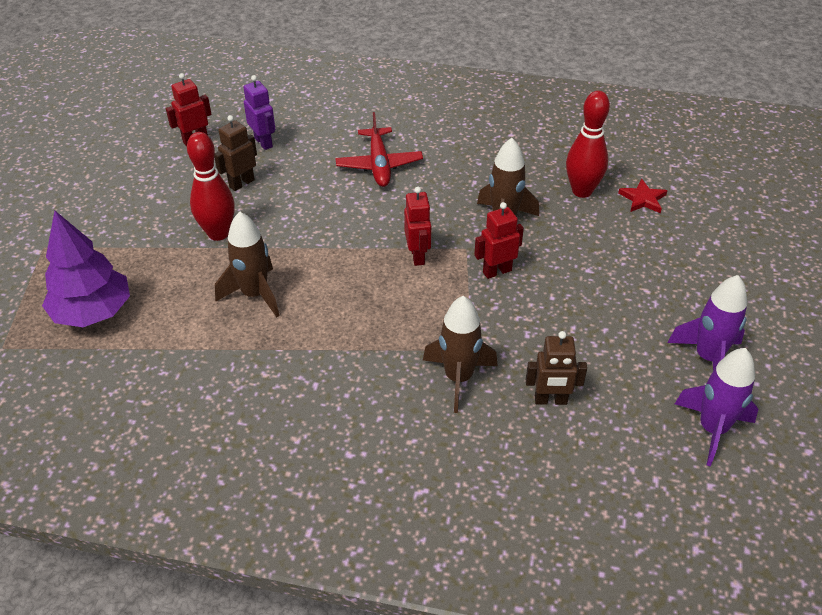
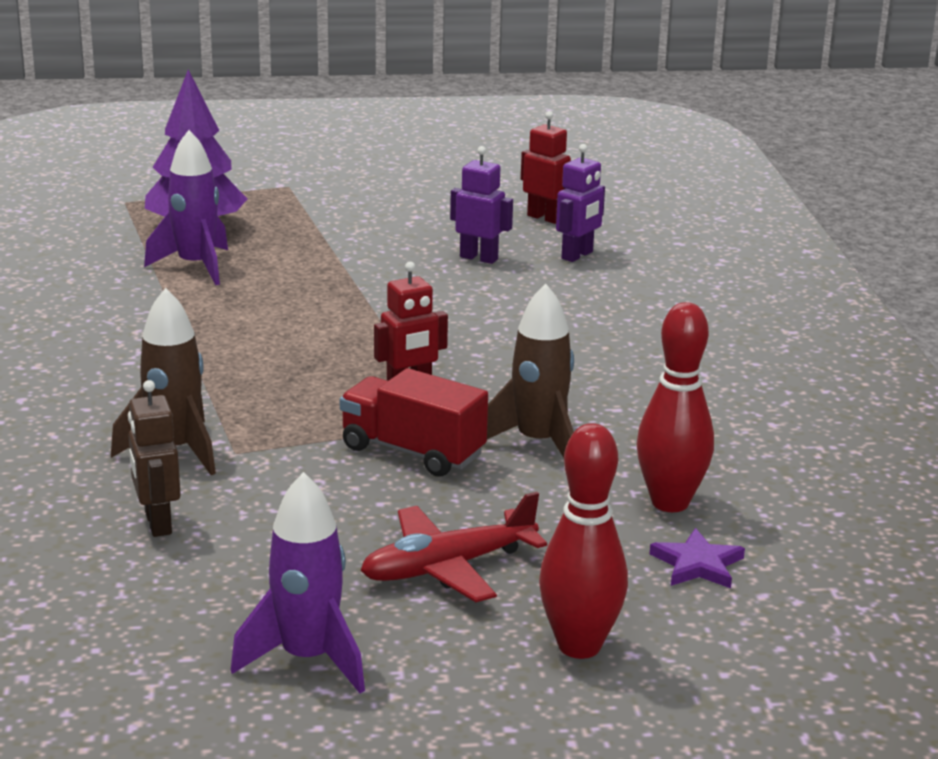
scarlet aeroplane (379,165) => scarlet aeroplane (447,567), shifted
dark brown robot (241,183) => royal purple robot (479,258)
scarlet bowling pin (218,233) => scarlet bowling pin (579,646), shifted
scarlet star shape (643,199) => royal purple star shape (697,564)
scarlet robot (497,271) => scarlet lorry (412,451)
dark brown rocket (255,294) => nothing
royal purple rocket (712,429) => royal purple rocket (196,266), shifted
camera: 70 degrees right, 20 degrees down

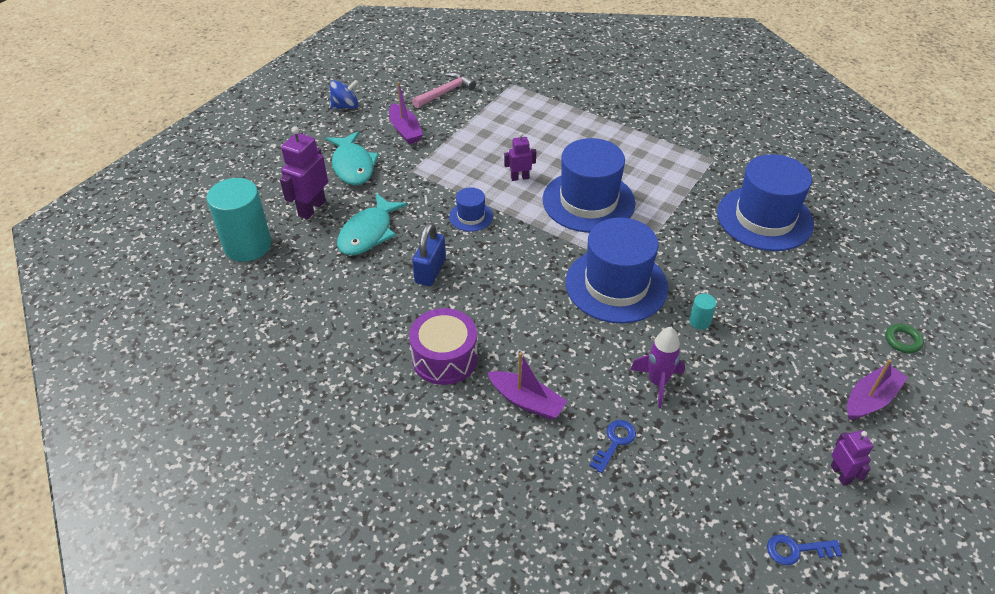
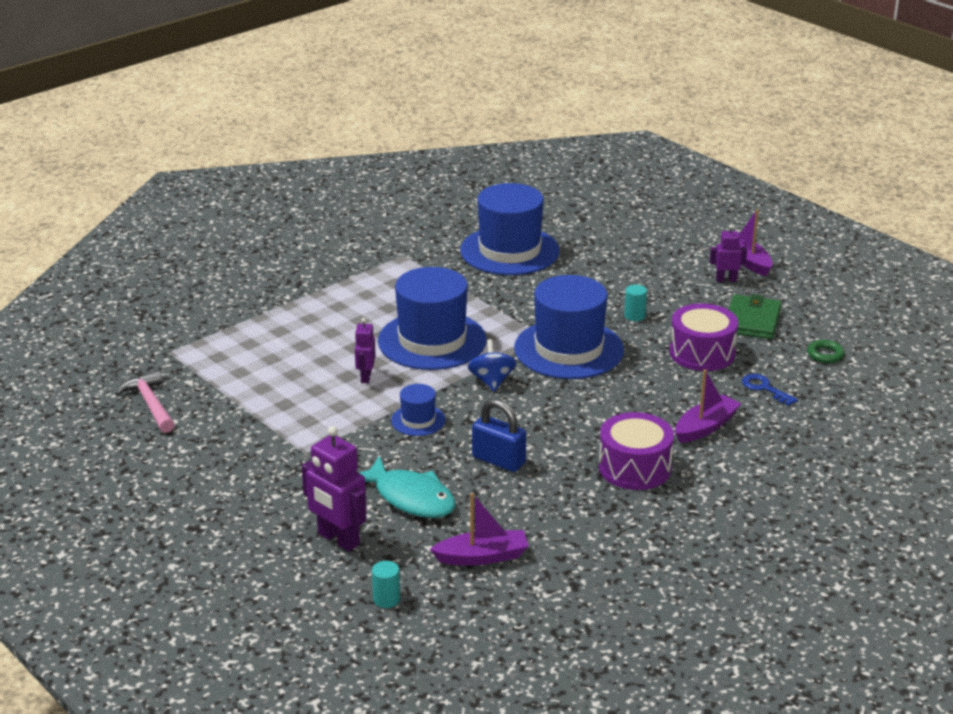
royal blue spinning top (345,106) => royal blue spinning top (491,381), shifted
royal purple boat (405,130) => royal purple boat (482,557), shifted
turquoise toy fish (353,166) => nothing
turquoise cylinder (248,245) => turquoise cylinder (386,599), x0.41
emerald hoop (902,341) => emerald hoop (825,354), shifted
royal purple rocket (657,382) => royal purple drum (702,353)
royal purple robot (840,474) => royal purple robot (726,280), shifted
royal blue door key (796,550) => nothing
nothing => emerald card wallet (752,321)
camera: 75 degrees left, 15 degrees down

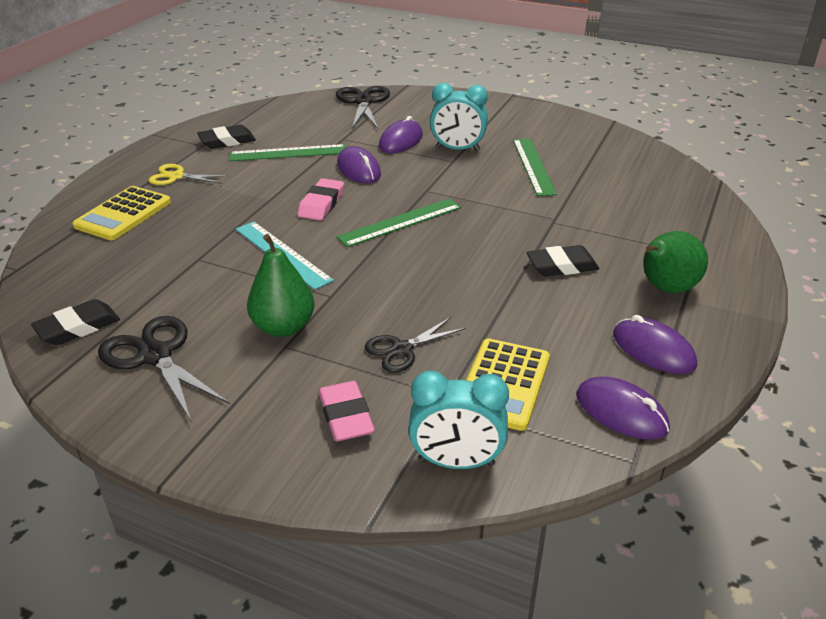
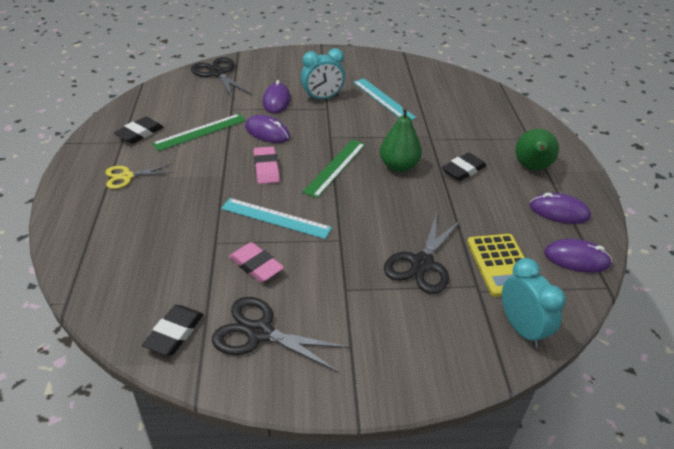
emerald measuring stick (533,166) => turquoise measuring stick (383,99)
yellow pocket calculator (123,214) => nothing
emerald pear fruit (283,327) => emerald pear fruit (398,166), shifted
black shears (401,349) => black shears (422,263), x1.56
turquoise bedside clock (456,462) => turquoise bedside clock (521,328), 90 degrees counterclockwise
rose-pink eraser (346,416) => rose-pink eraser (256,266), shifted
camera: 30 degrees left, 5 degrees up

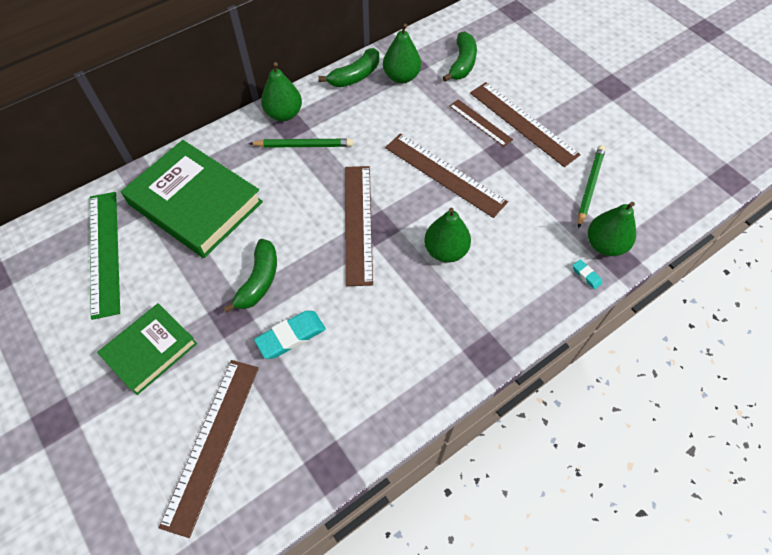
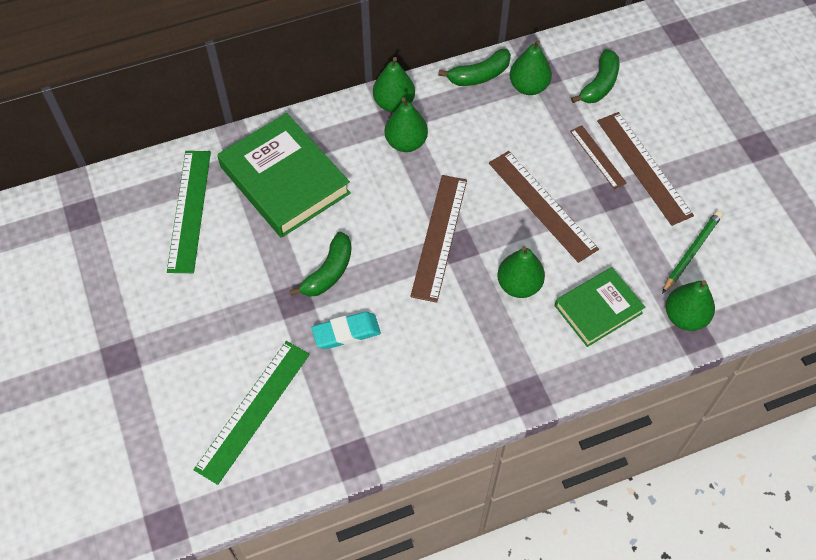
emerald lead pencil (304,145) => emerald pear fruit (406,142)
turquoise eraser (586,275) => nothing
emerald hardcover (150,350) => emerald hardcover (598,309), shifted
dark brown measuring stick (212,443) => emerald measuring stick (253,410)
camera: 15 degrees right, 0 degrees up

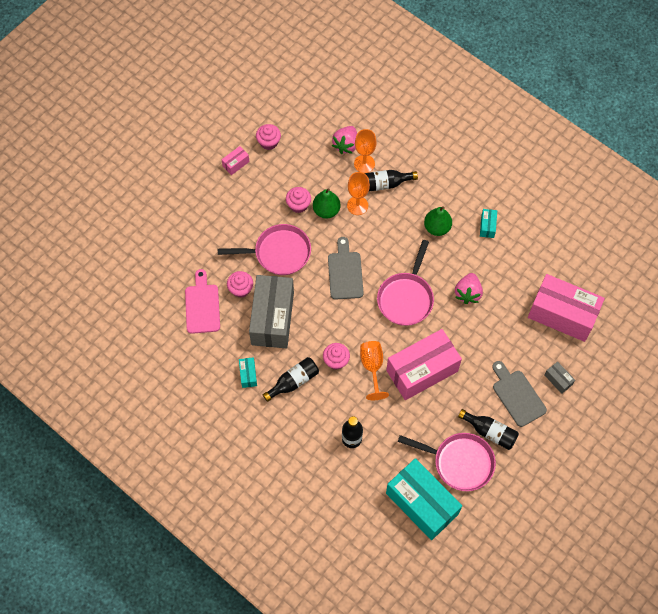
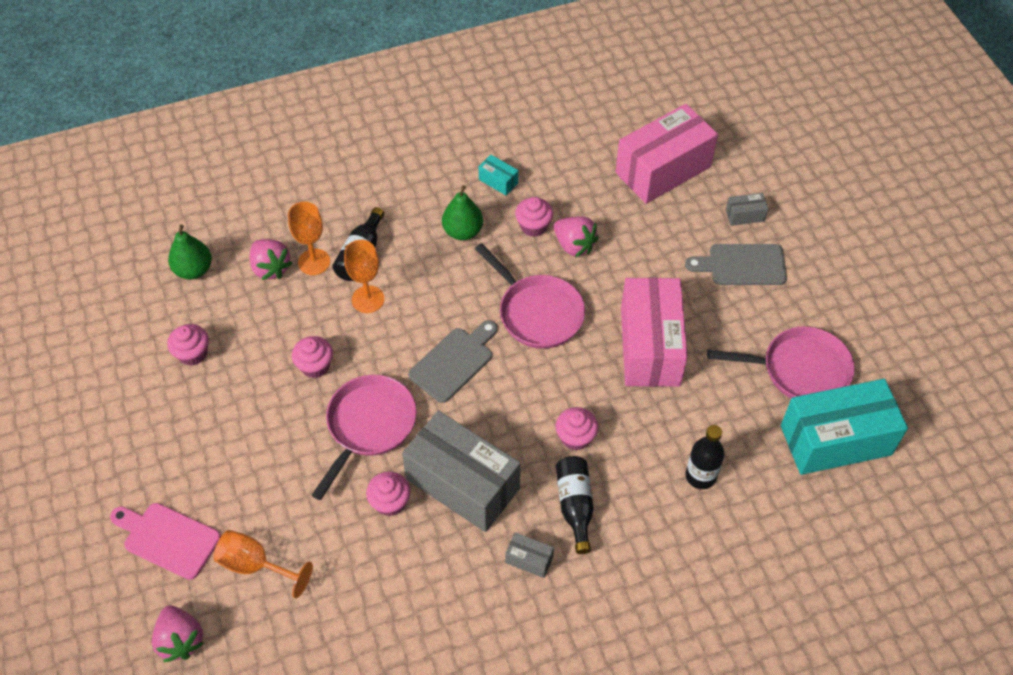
rose-pink box (236,164) => nothing
emerald pear fruit (326,210) => emerald pear fruit (194,270), shifted
ash-grey chopping board (345,272) => ash-grey chopping board (454,362), 105 degrees clockwise
rose-pink chopping board (202,306) => rose-pink chopping board (168,539), shifted
orange-coloured goblet (372,367) => orange-coloured goblet (255,565), shifted
turquoise box (248,375) => ash-grey box (529,560)
black bottle (490,432) => nothing
rose-pink frying pan (459,462) => rose-pink frying pan (799,370), 45 degrees clockwise
nothing => rose-pink fairy cake (533,226)
nothing => rose-pink berry (181,640)
camera: 60 degrees left, 10 degrees down

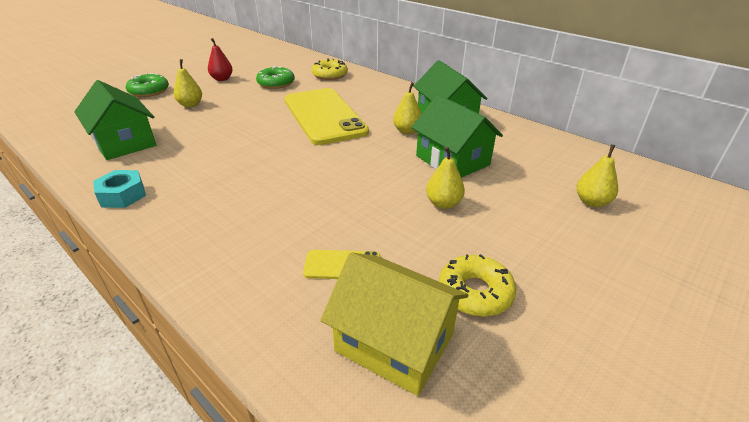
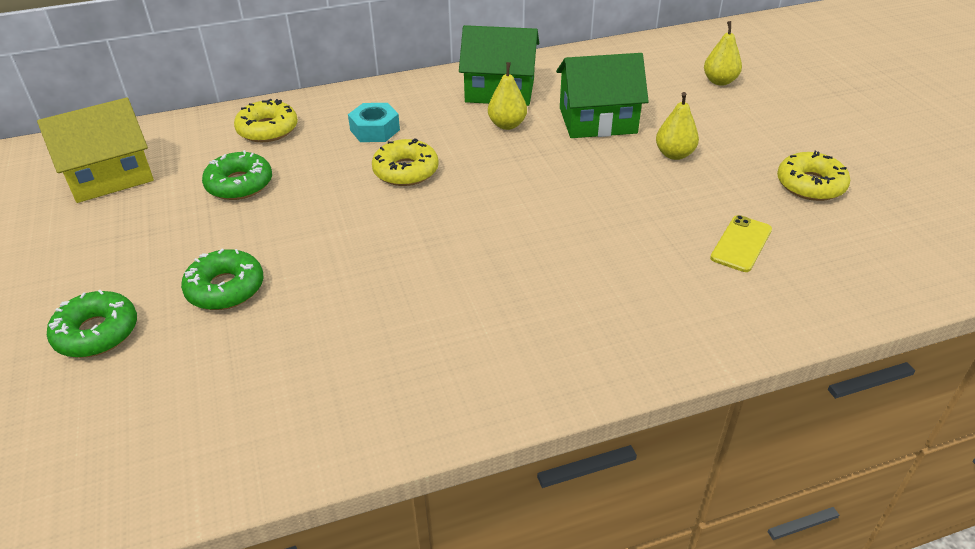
scarlet pear fruit (222,79) => nothing
yellow pear fruit (190,105) => emerald glazed donut (225,288)
emerald cottage (124,142) => nothing
yellow mobile phone (324,116) => yellow glazed donut (406,171)
turquoise hexagon nut (122,195) => turquoise hexagon nut (375,130), shifted
yellow cottage (394,342) => yellow cottage (110,176), shifted
camera: 60 degrees left, 5 degrees up

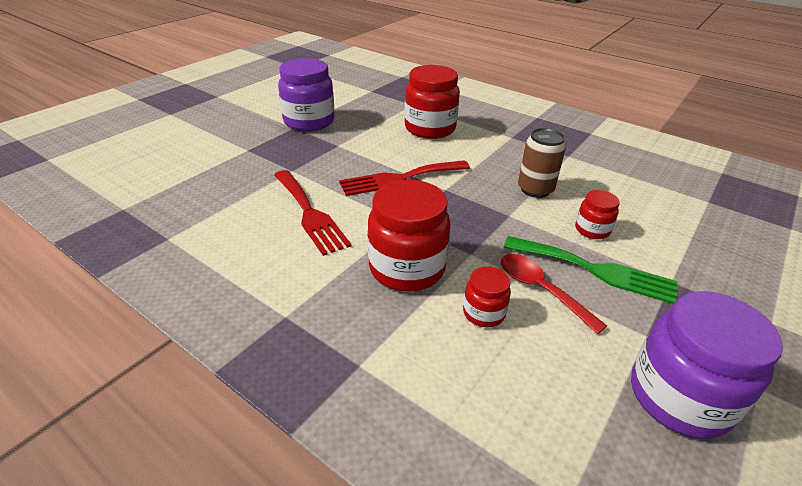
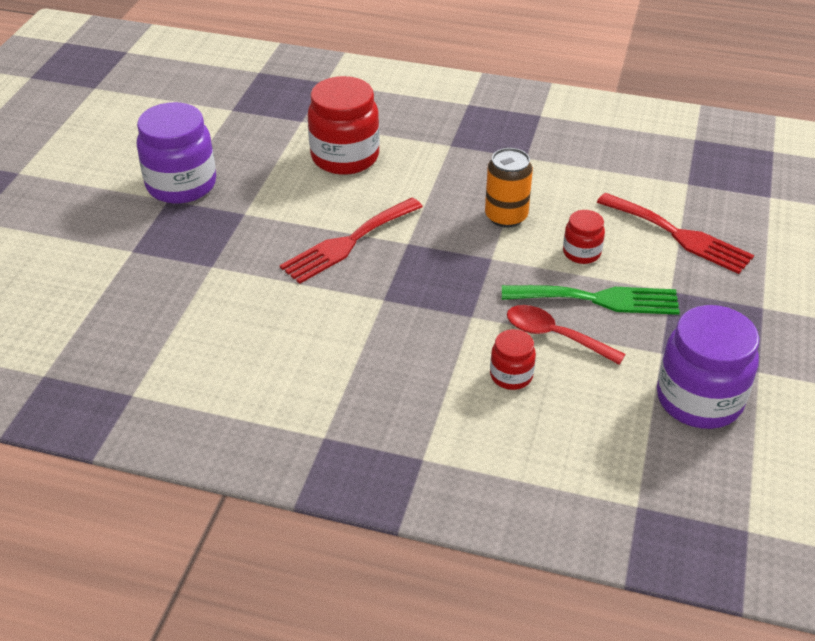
dark brown soda can (535,189) => orange-coloured soda can (506,216)
scarlet dinner fork (309,213) => scarlet dinner fork (679,235), shifted
scarlet jam jar (407,268) => nothing
camera: 20 degrees left, 5 degrees up

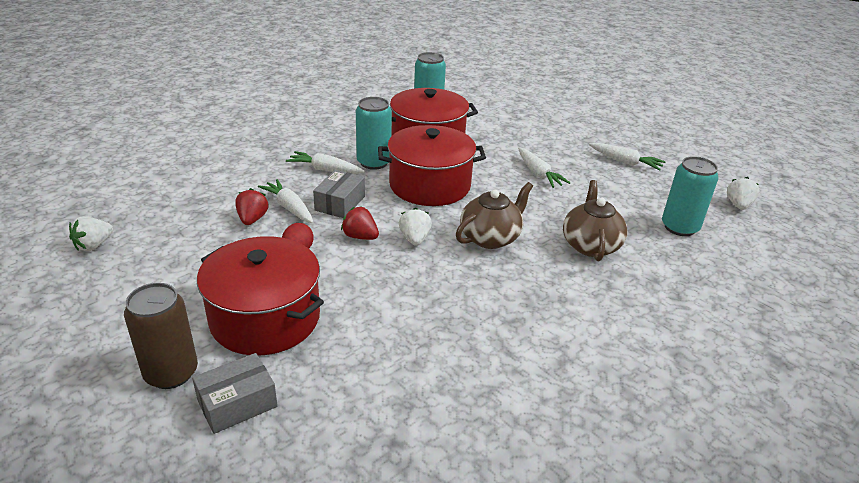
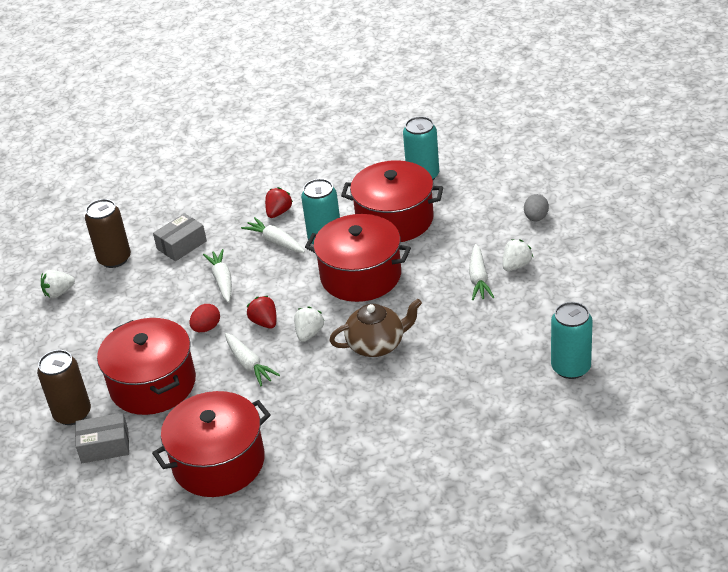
snow-white root vegetable (625,162) => snow-white root vegetable (249,364), shifted
ash-grey box (340,203) => ash-grey box (181,245), shifted
snow-white berry (738,205) => snow-white berry (516,265), shifted
dark brown teapot (590,245) => nothing
scarlet berry (252,219) => scarlet berry (278,212), shifted
nothing => ash-grey toy egg (536,218)
nothing => dark brown soda can (114,259)
nothing => scarlet cooking pot (219,462)
camera: 30 degrees right, 5 degrees up

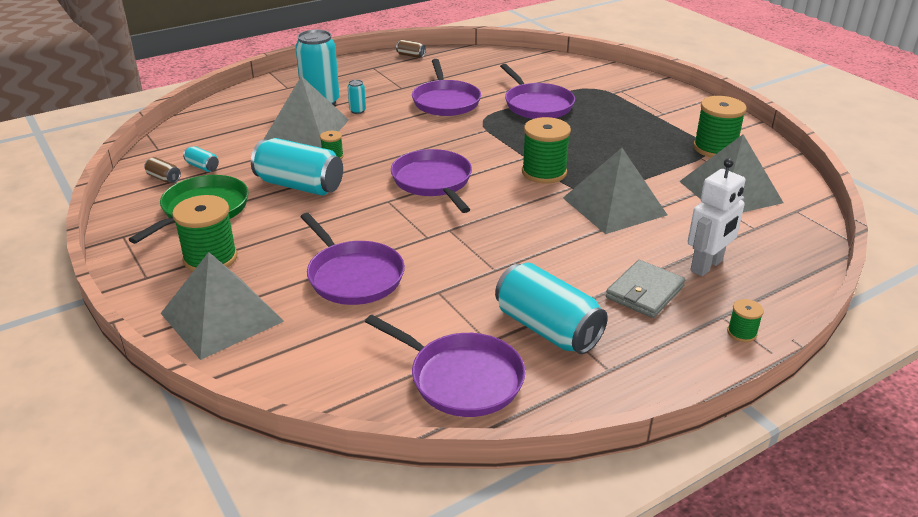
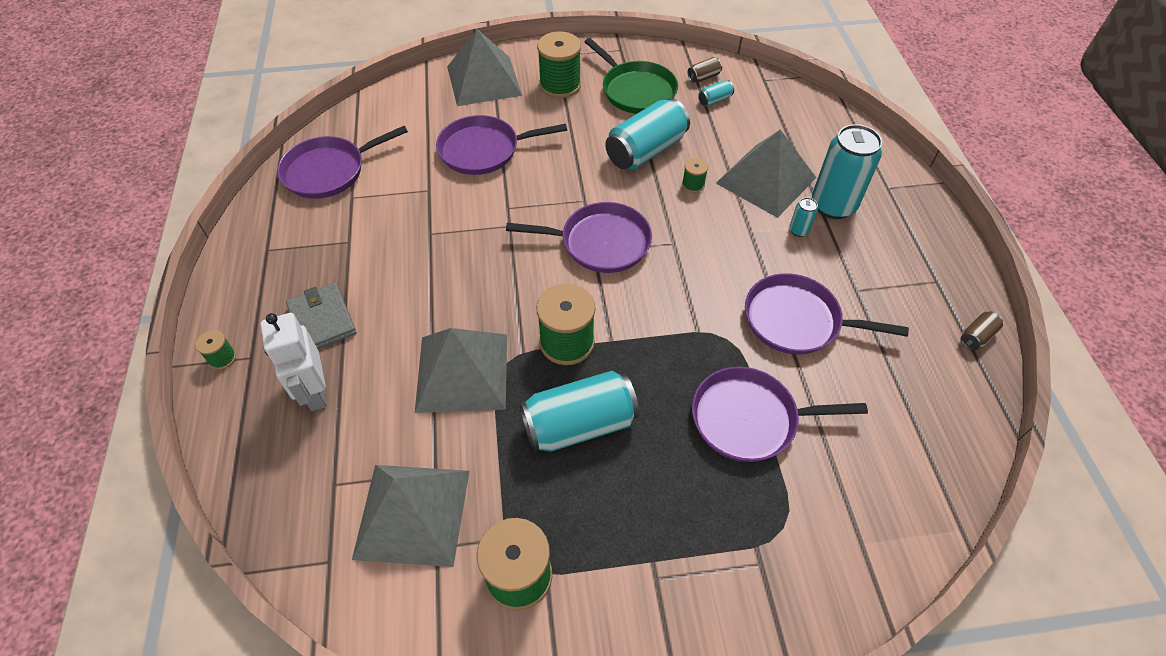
turquoise soda can (547,329) => turquoise soda can (579,424), shifted
camera: 115 degrees right, 20 degrees up

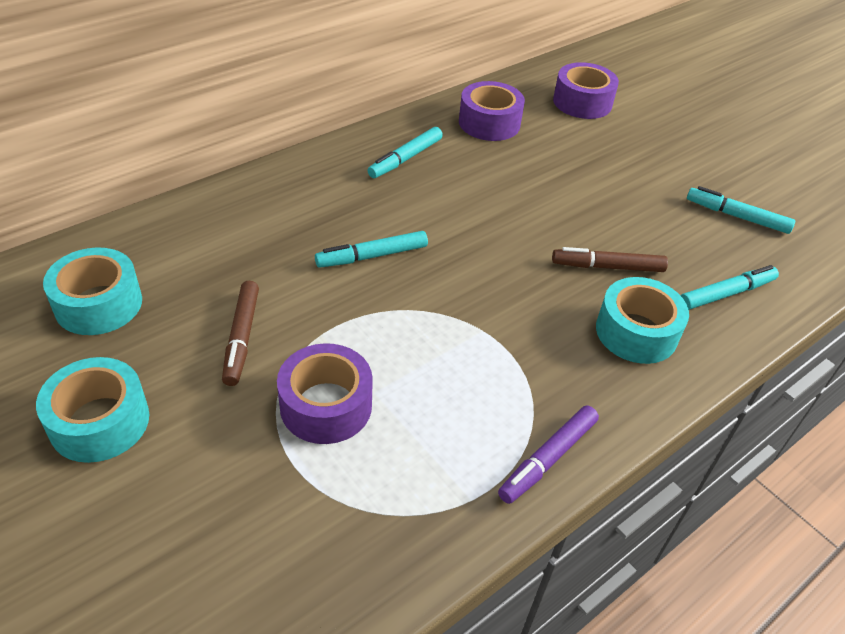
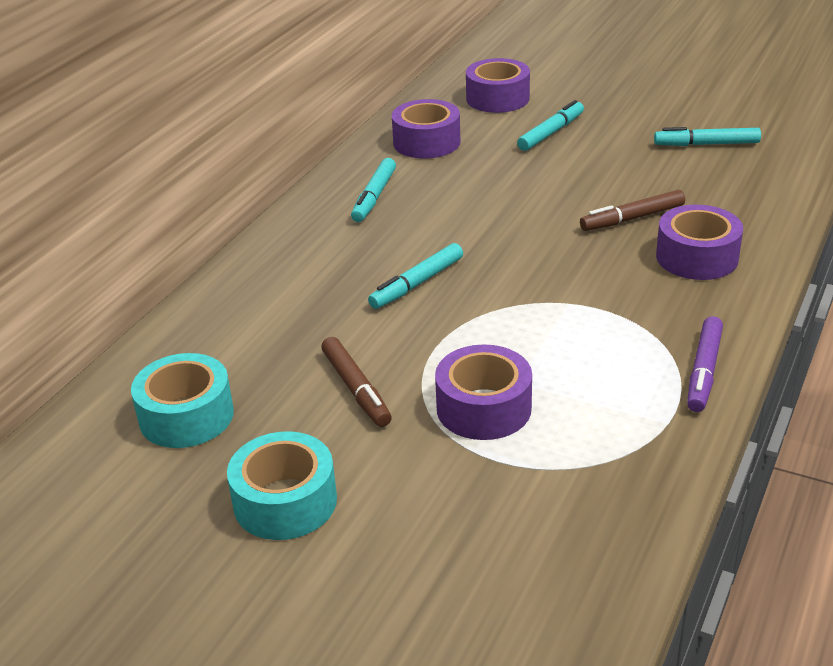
turquoise marker (726,294) => turquoise marker (551,133), shifted
turquoise tape (636,332) => royal purple tape (697,257)
camera: 20 degrees left, 10 degrees down

